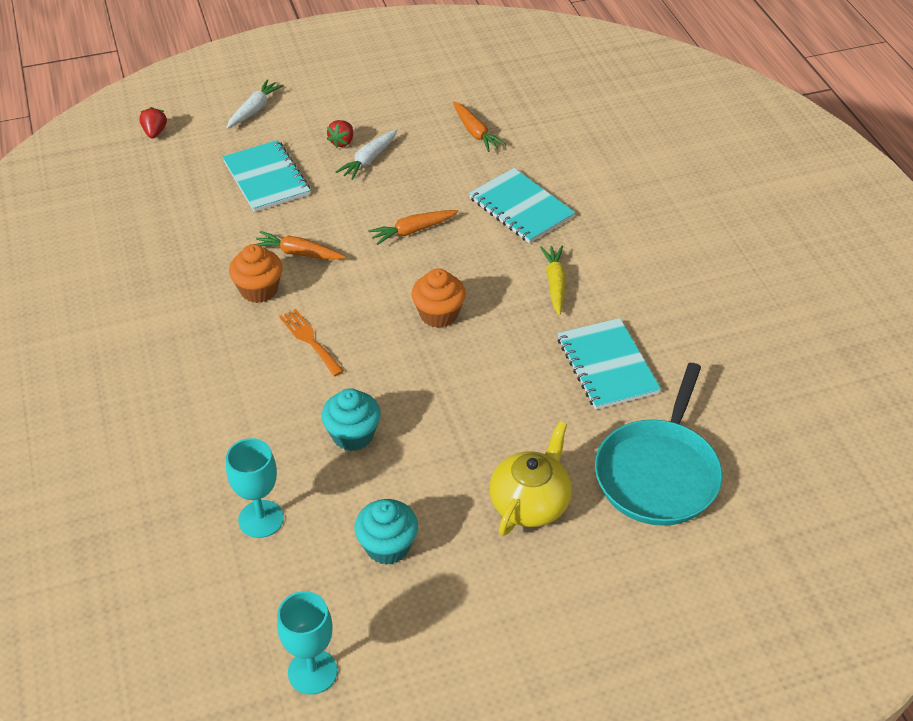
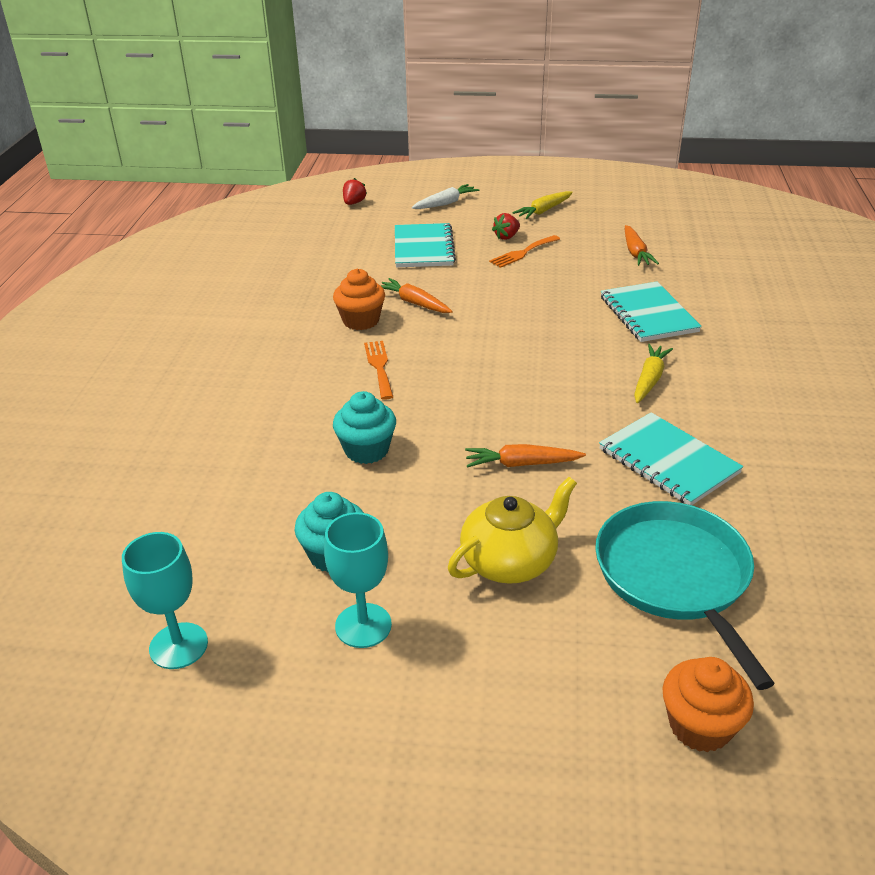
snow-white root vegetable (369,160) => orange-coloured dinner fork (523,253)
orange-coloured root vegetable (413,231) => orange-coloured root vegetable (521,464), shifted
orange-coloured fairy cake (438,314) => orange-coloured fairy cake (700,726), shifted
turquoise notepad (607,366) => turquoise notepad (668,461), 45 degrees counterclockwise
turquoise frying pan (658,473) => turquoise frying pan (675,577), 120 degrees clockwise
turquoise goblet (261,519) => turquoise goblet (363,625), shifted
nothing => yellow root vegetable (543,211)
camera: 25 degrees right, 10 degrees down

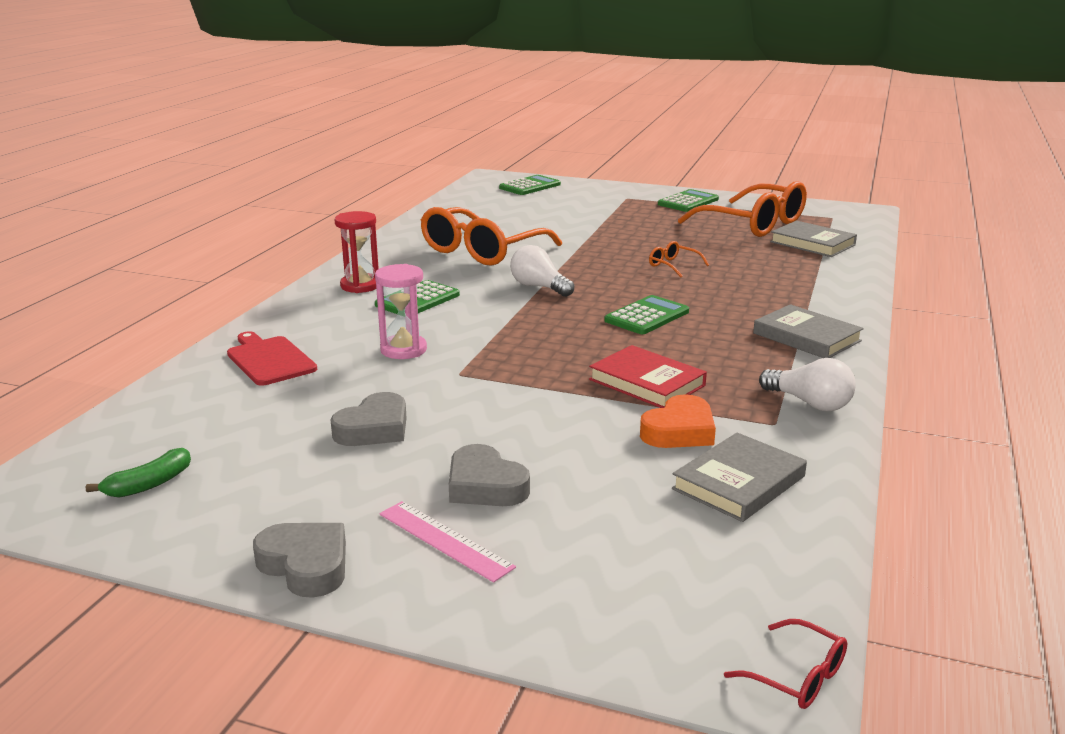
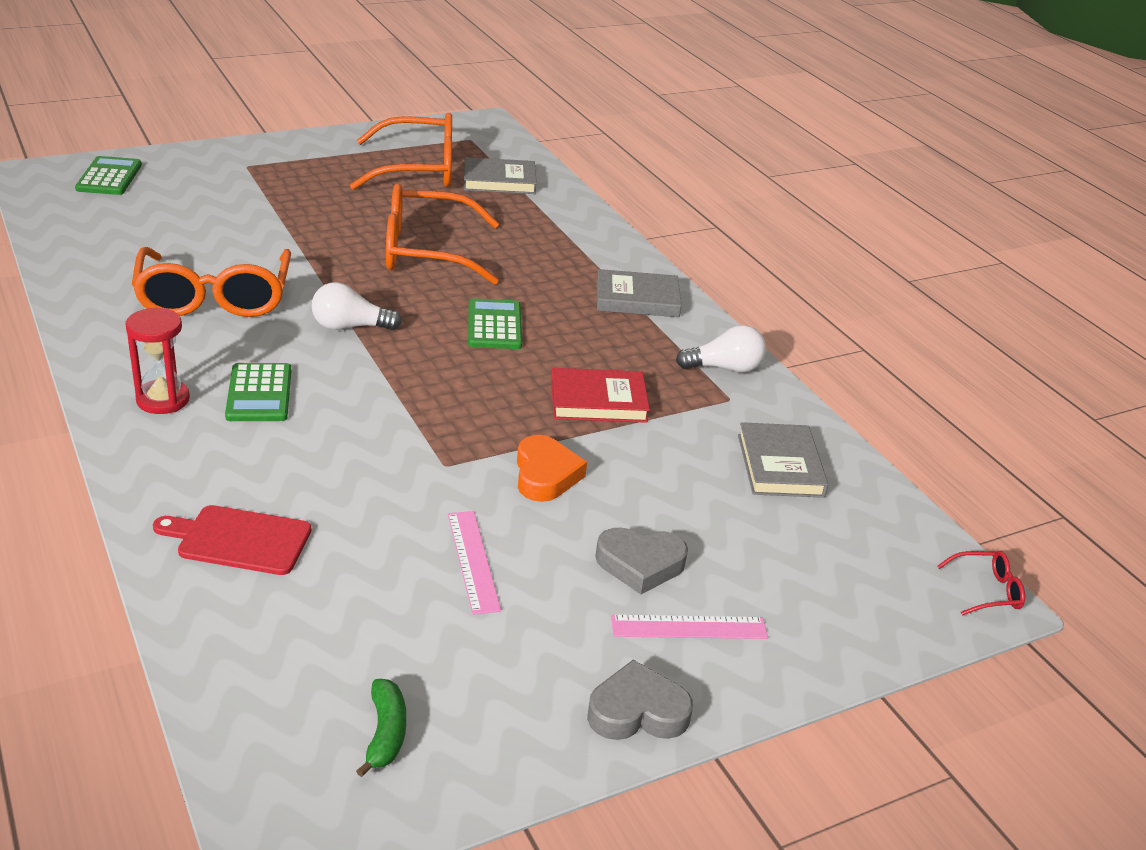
emerald pocket calculator (688,202) => nothing
orange-coloured spectacles (673,266) => orange-coloured spectacles (427,251), x2.41
rose-pink sandglass (403,350) => nothing
ash-grey love heart (374,428) => rose-pink measuring stick (473,561)
orange-coloured love heart (679,431) => orange-coloured love heart (545,475), shifted
camera: 50 degrees left, 10 degrees up

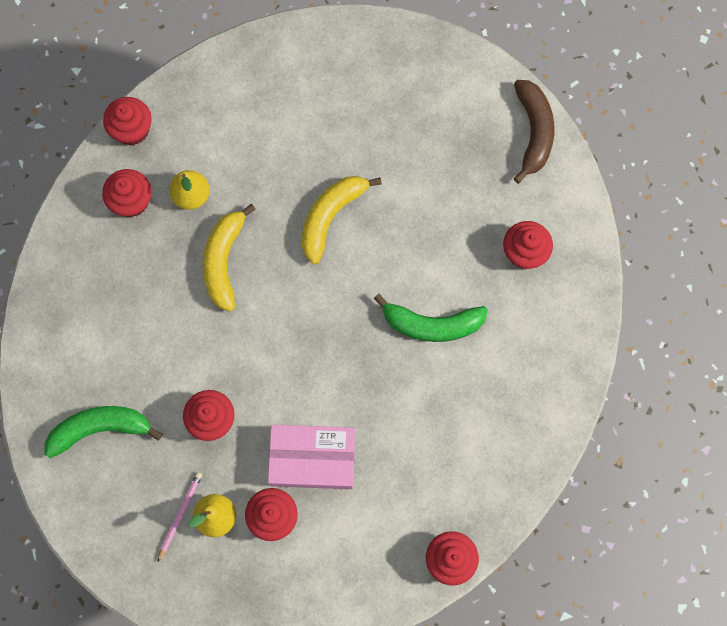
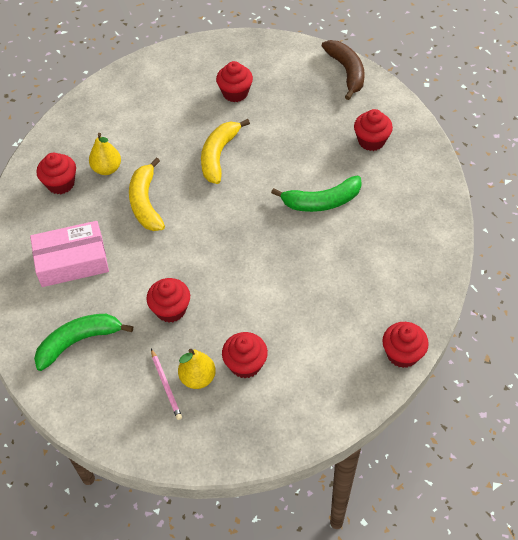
scarlet fairy cake (132,130) => scarlet fairy cake (235,93), shifted
rose-pink box (312,458) => rose-pink box (72,261), shifted
rose-pink lead pencil (180,515) => rose-pink lead pencil (166,385), 150 degrees clockwise
camera: 15 degrees left, 20 degrees down

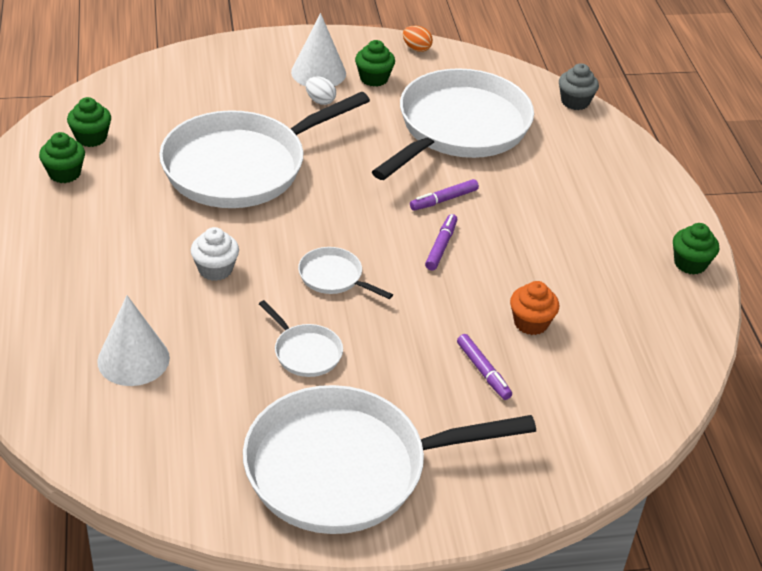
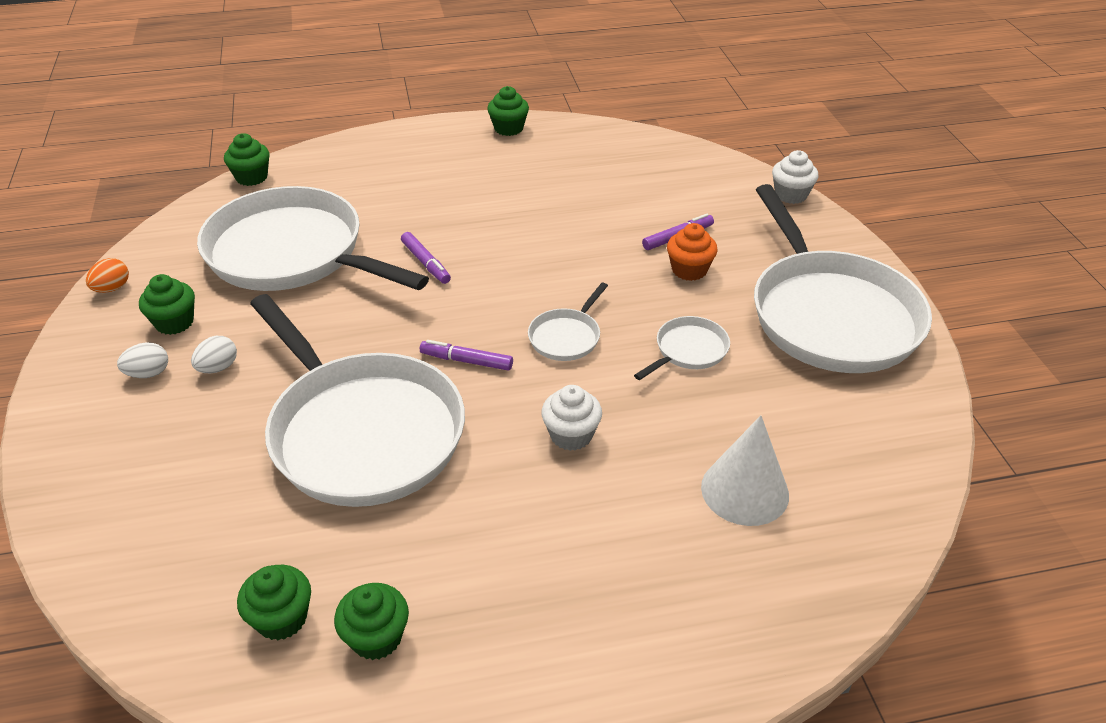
snow-white cone (318,72) => snow-white toy egg (148,373)
ash-grey fairy cake (575,102) => emerald fairy cake (251,177)
royal purple marker (441,246) => royal purple marker (466,361), shifted
orange-coloured fairy cake (531,323) => orange-coloured fairy cake (689,270), shifted
nothing => snow-white fairy cake (791,195)
camera: 90 degrees left, 0 degrees up

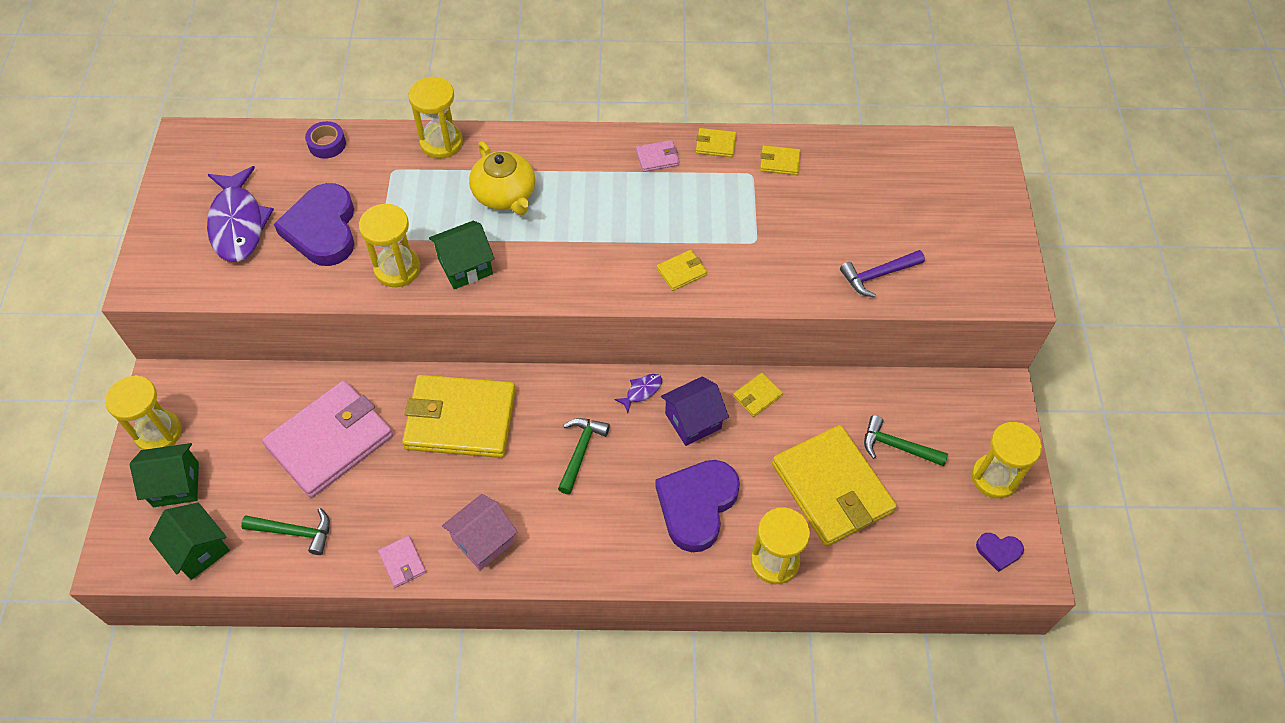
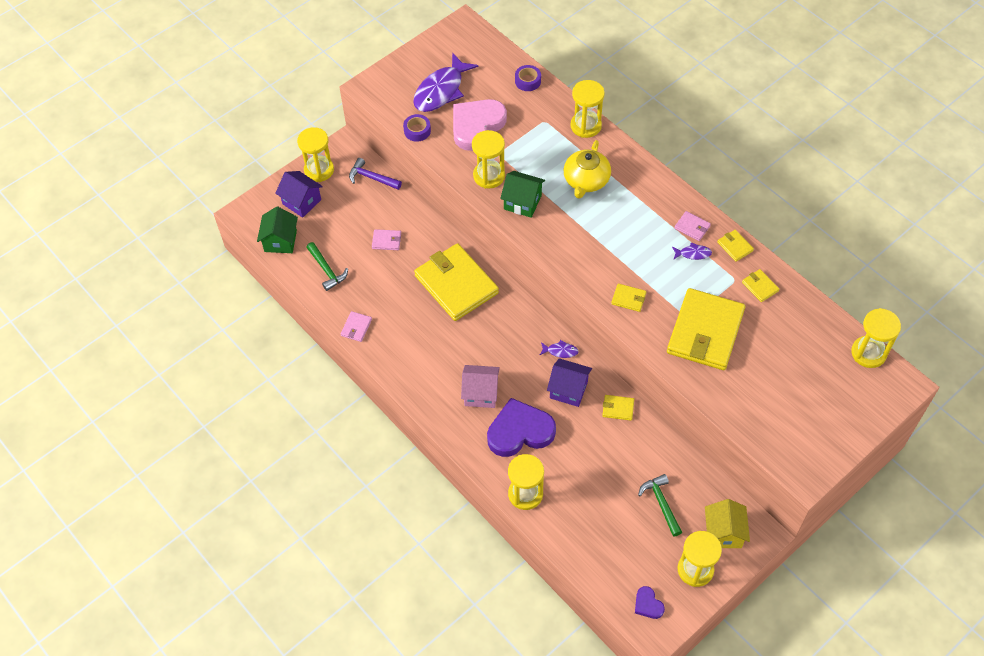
royal purple love heart (322,229) => rose-pink love heart (476,126)
royal purple claw hammer (877,275) => royal purple claw hammer (371,178), shifted
rose-pink card wallet (330,441) => rose-pink card wallet (386,241), x0.40
emerald claw hammer (581,451) => nothing
yellow card wallet (832,488) => yellow card wallet (705,332), shifted
emerald cottage (176,484) => royal purple cottage (301,202)
rose-pink cottage (483,541) => rose-pink cottage (481,393), shifted
nothing => royal purple tape (417,131)
nothing => royal purple toy fish (693,253)
nothing => yellow sandglass (868,353)
nothing => yellow cottage (723,533)
camera: 50 degrees right, 0 degrees up

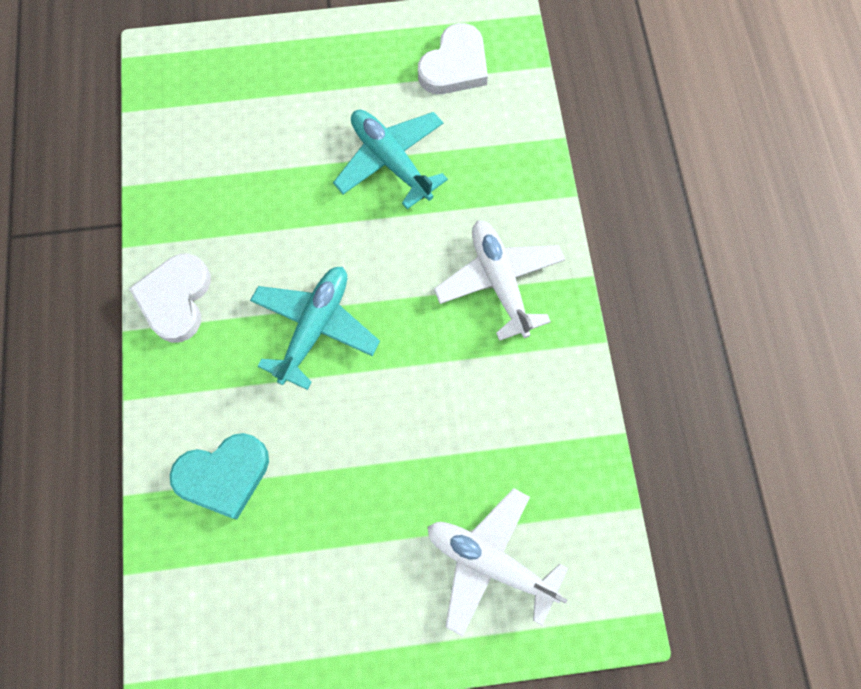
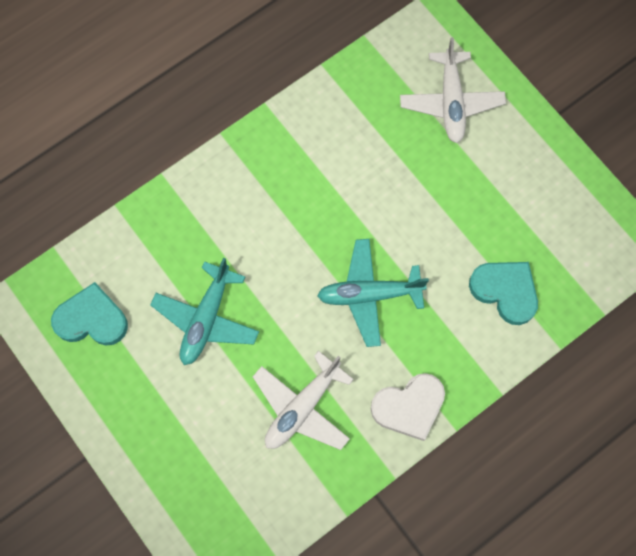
snow-white love heart (454,66) => turquoise love heart (91,319)
snow-white aeroplane (499,281) => snow-white aeroplane (302,407), shifted
camera: 120 degrees left, 0 degrees up

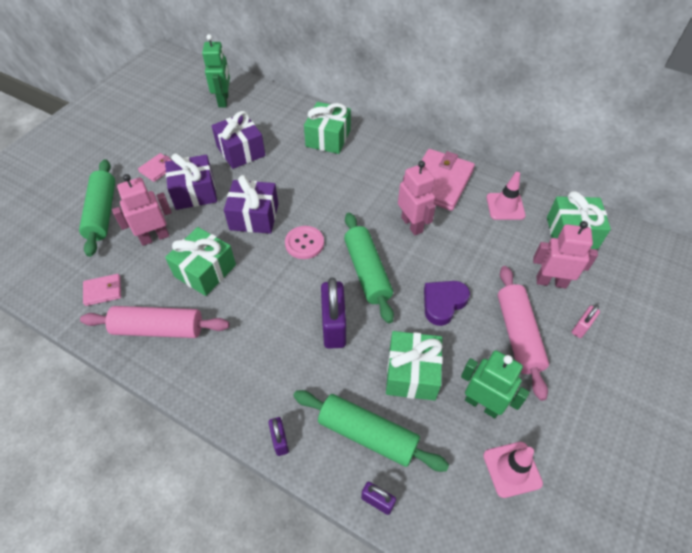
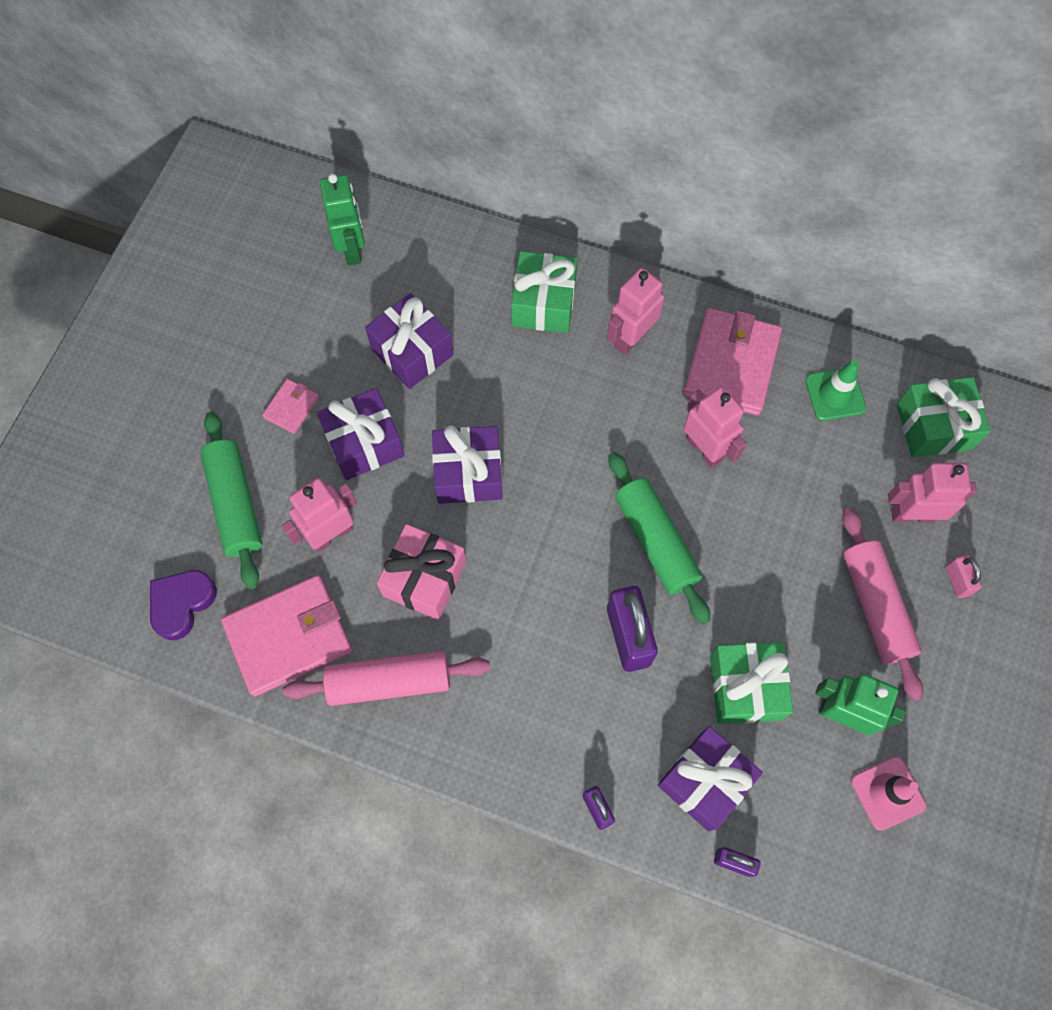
rose-pink safety cone (505,206) => emerald safety cone (835,394)
rose-pink sewing button (304,243) => nothing
emerald gift (205,271) => rose-pink gift (424,579)
rose-pink card wallet (103,291) => rose-pink card wallet (288,637), x2.10
royal purple love heart (443,303) => royal purple love heart (182,604), shifted
rose-pink lock (581,327) => rose-pink lock (957,581), 45 degrees counterclockwise
emerald rolling pin (367,434) => royal purple gift (704,781)
nothing => rose-pink robot (631,338)
camera: 10 degrees left, 15 degrees up

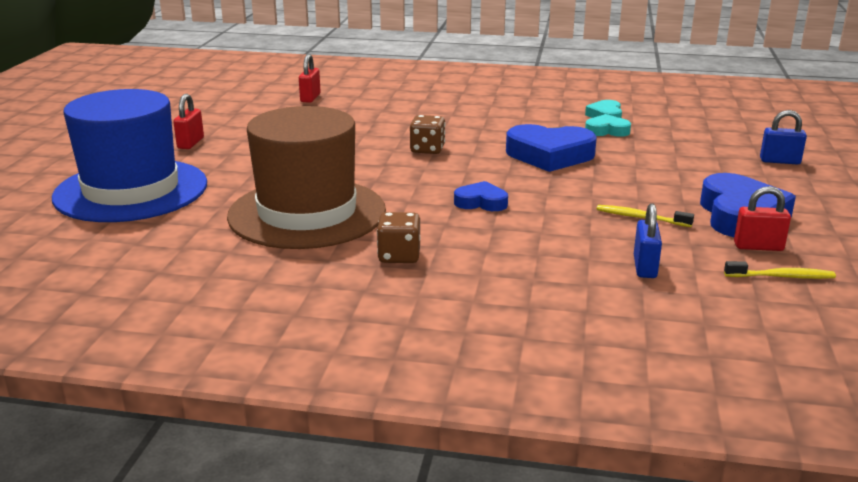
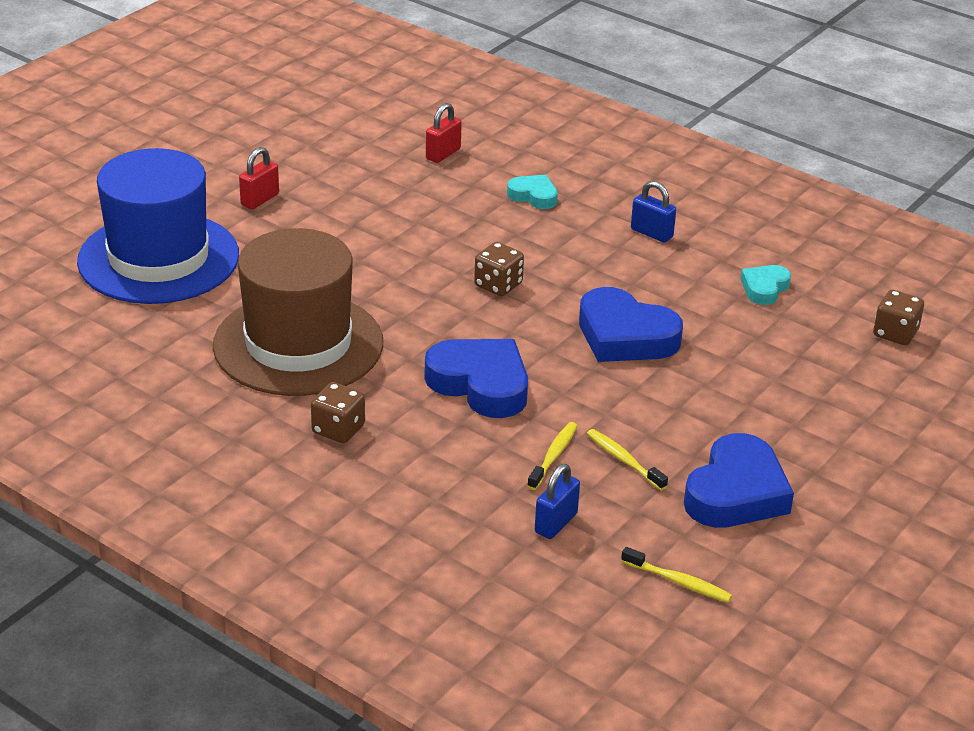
royal blue lock (779,161) => royal blue lock (651,233), shifted
turquoise love heart (607,131) => turquoise love heart (533,196), shifted
royal blue love heart (481,202) => royal blue love heart (480,384), x1.86
scarlet lock (758,247) => nothing
nothing => dark brown die (895,333)
nothing => yellow tooth brush (553,456)
camera: 25 degrees right, 10 degrees up

